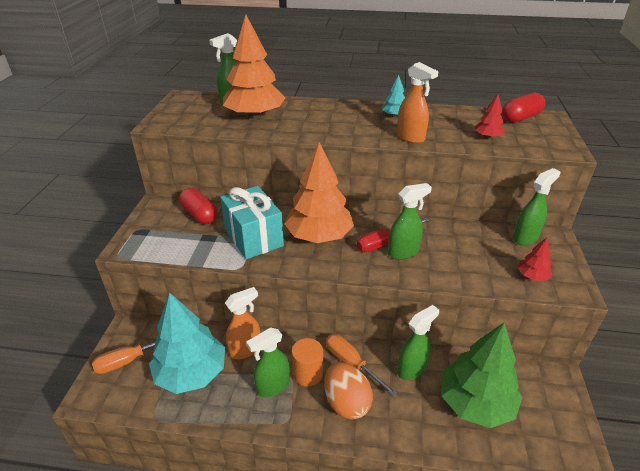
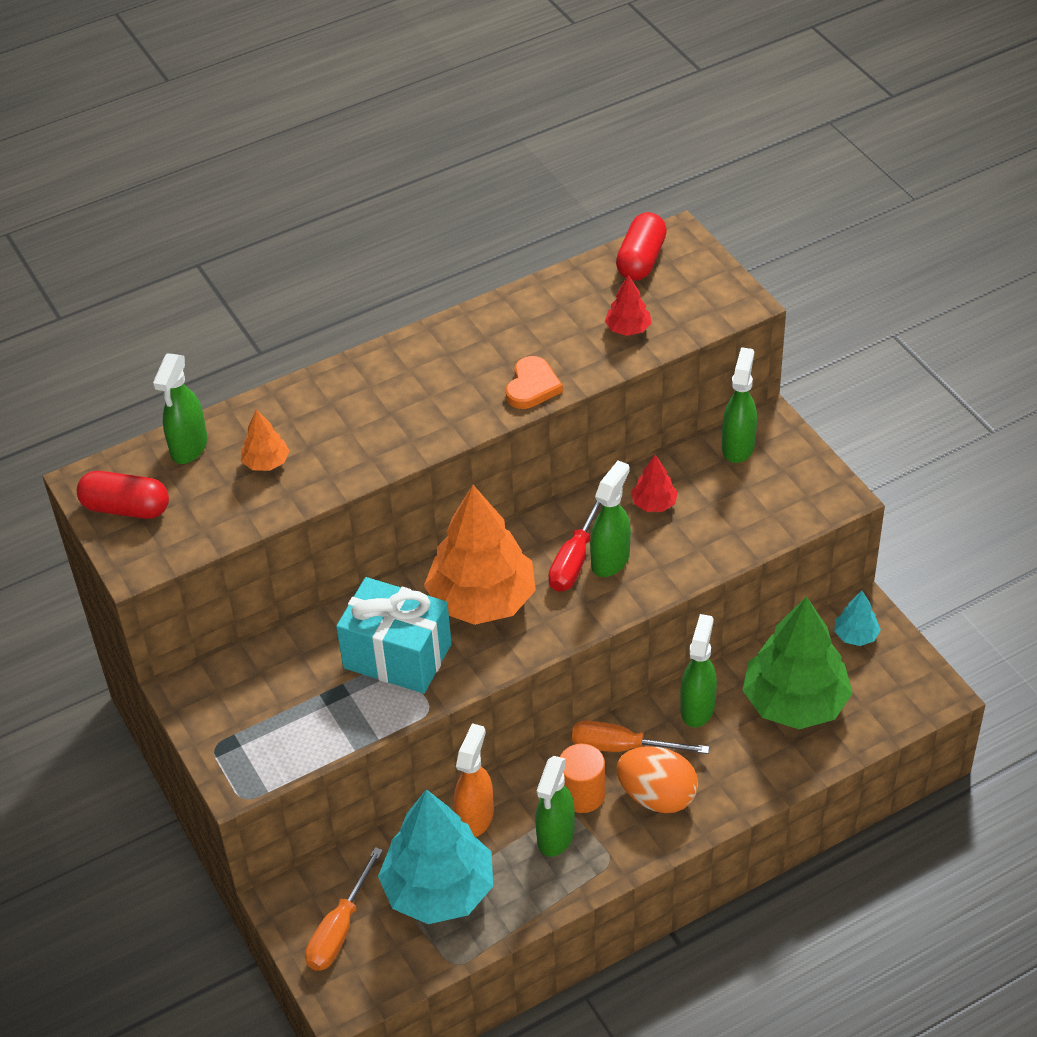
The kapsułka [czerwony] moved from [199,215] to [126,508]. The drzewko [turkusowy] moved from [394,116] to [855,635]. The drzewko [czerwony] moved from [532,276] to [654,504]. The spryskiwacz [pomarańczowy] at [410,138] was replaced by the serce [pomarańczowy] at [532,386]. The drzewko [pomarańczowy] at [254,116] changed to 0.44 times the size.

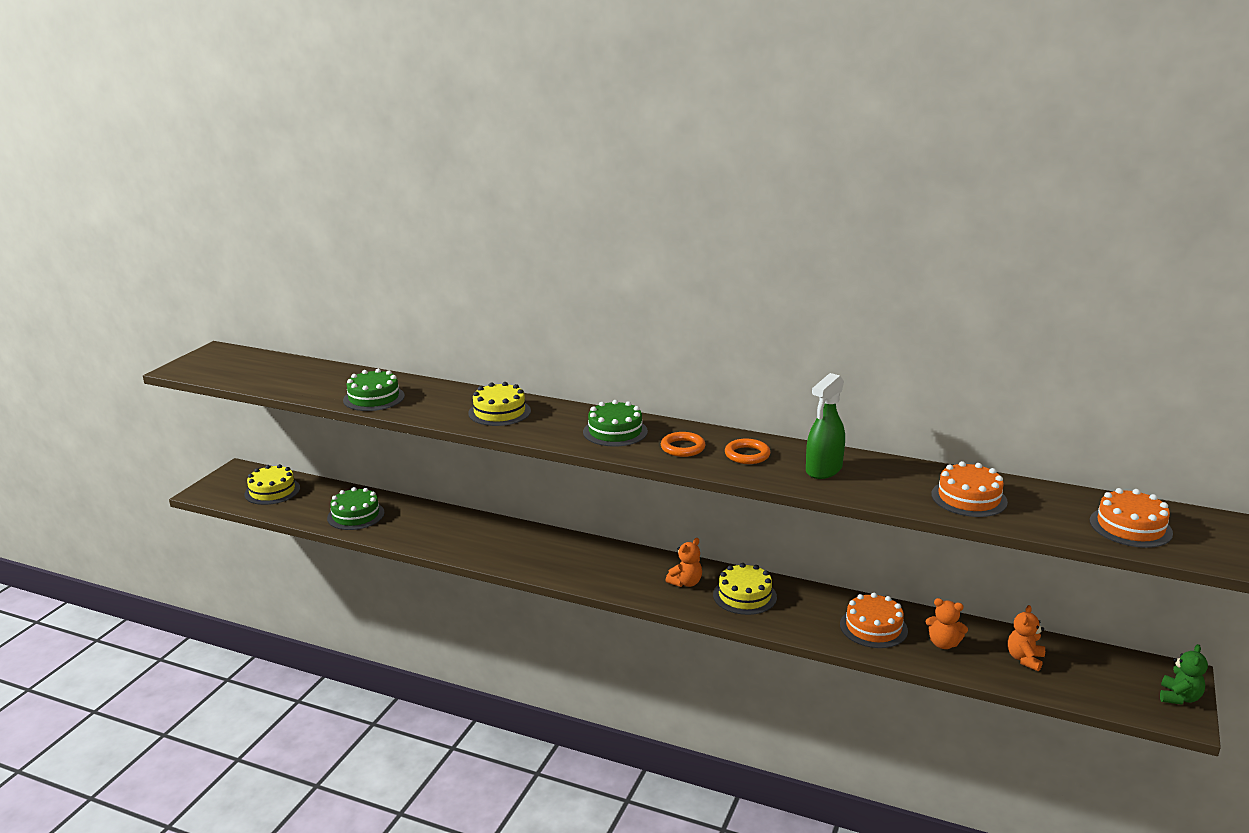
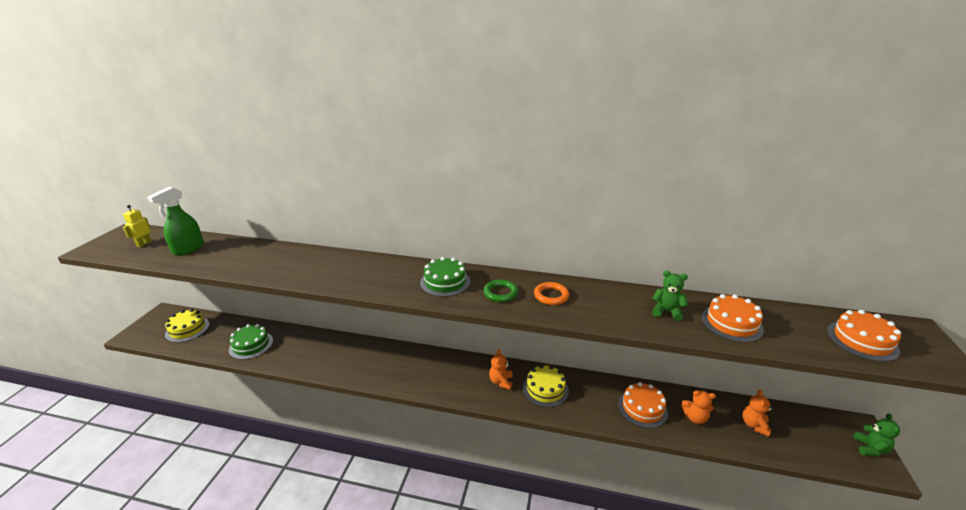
The tort [zielony] at [374,398] disappeared. The tort [żółty] at [499,412] disappeared. The robot [żółty] at [144,244] appeared. The miś [zielony] at [666,311] appeared. The spryskiwacz [zielony] moved from [823,470] to [188,249]. The pierścień [pomarańczowy] at [682,448] became the pierścień [zielony] at [500,293]. The miś [pomarańczowy] at [685,583] turned 150 degrees clockwise.

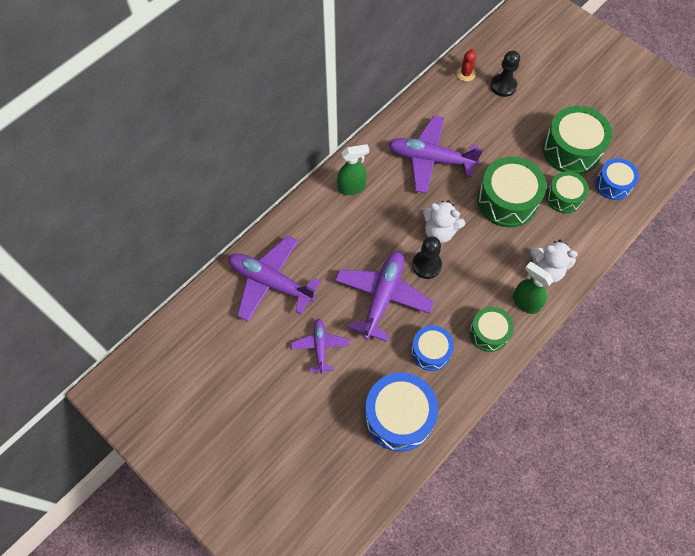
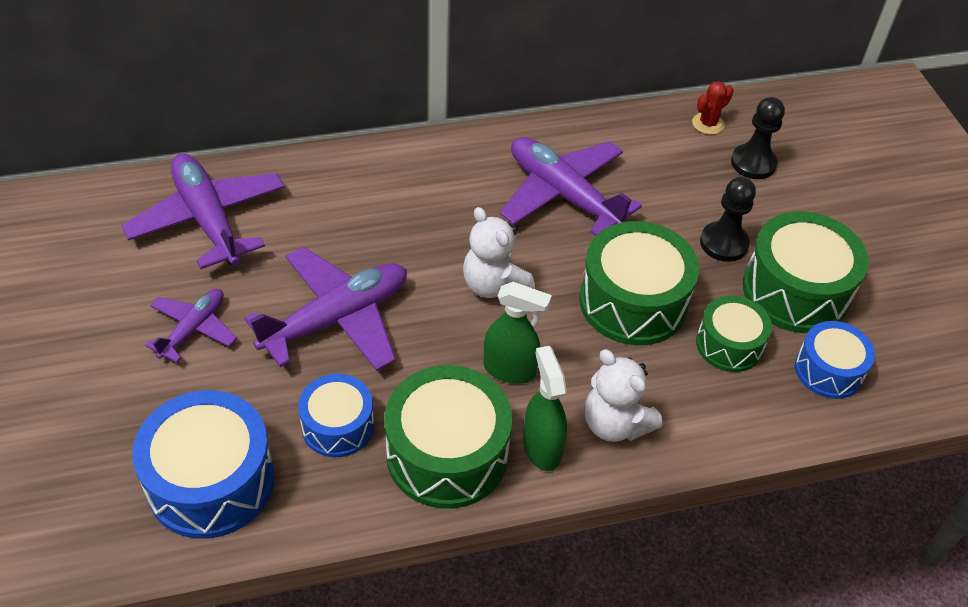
The spryskiwacz [zielony] moved from [352,187] to [510,370]. The pionek [czarny] moved from [426,265] to [723,243]. The bęben [zielony] at [489,333] changed to 1.67 times the size.

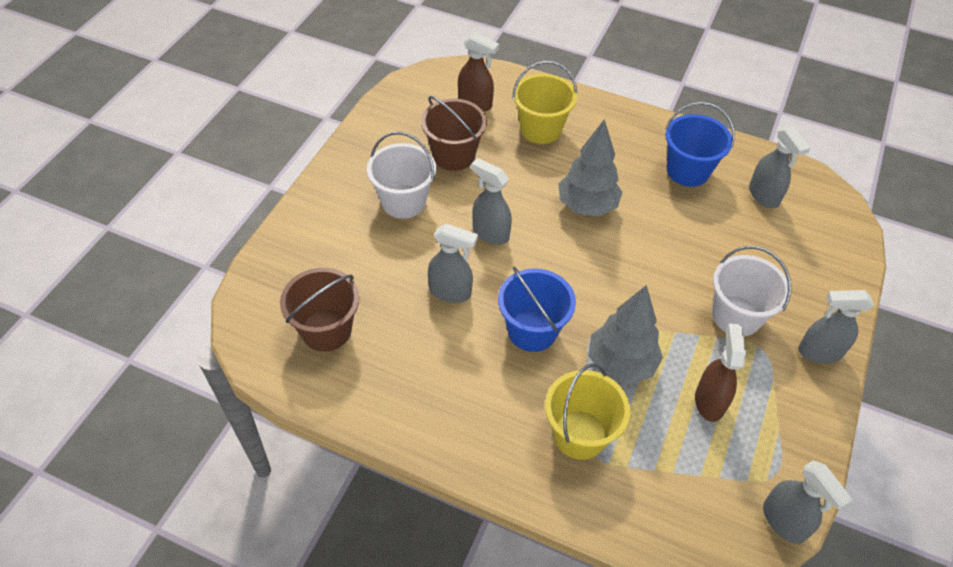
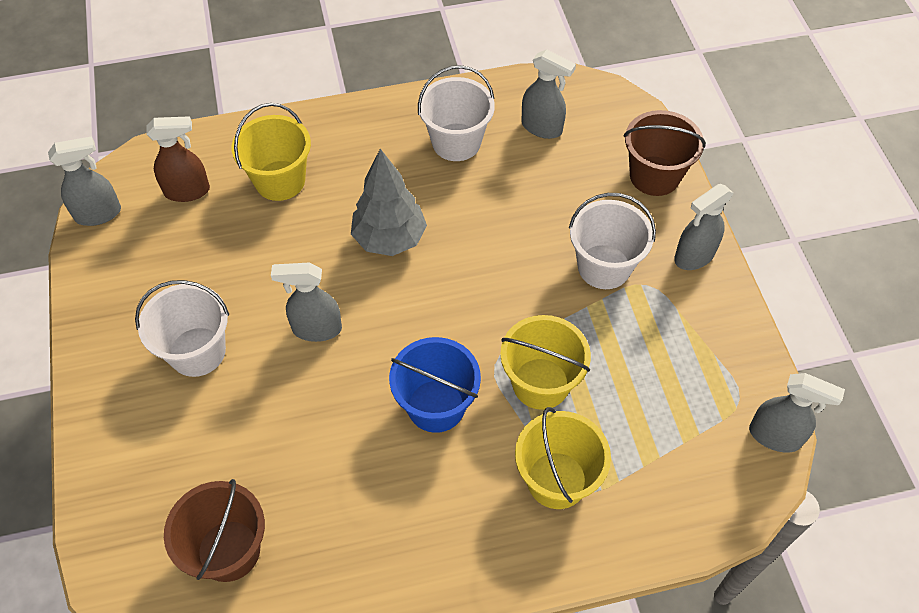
The spryskiwacz [brązowy] at [709,401] disappeared. The wiadro [brązowy] moved from [453,155] to [654,176]. The spryskiwacz [szary] moved from [450,292] to [99,214]. The drzewko [szary] at [620,364] was replaced by the wiadro [żółty] at [540,383]. The wiadro [niebieski] at [687,171] became the wiadro [biały] at [456,142].

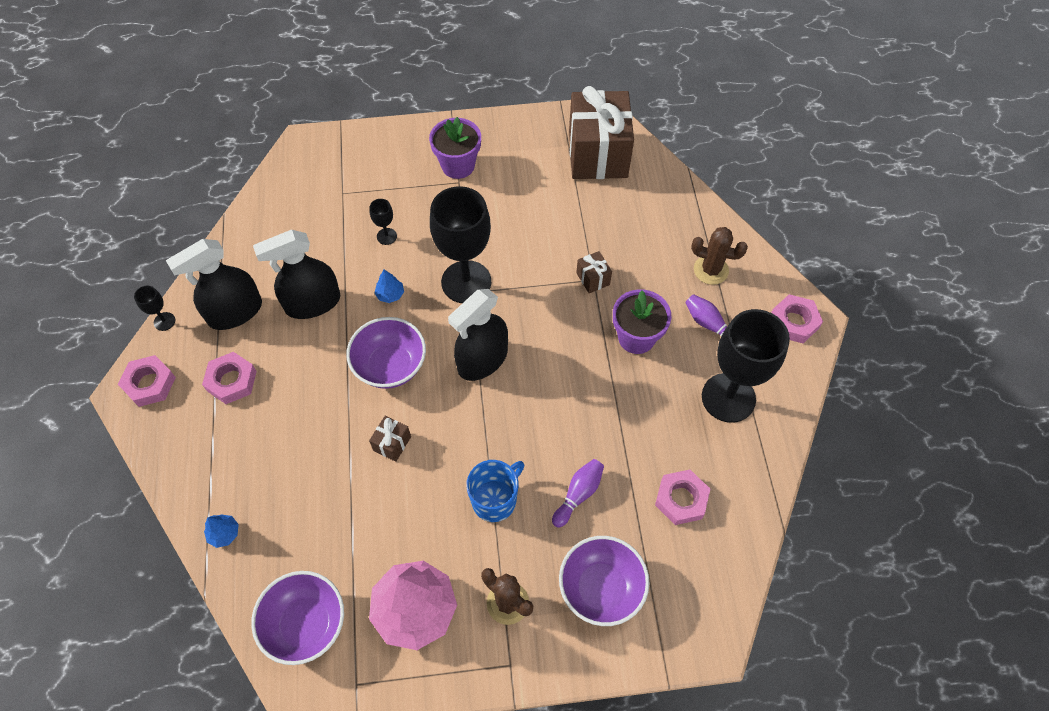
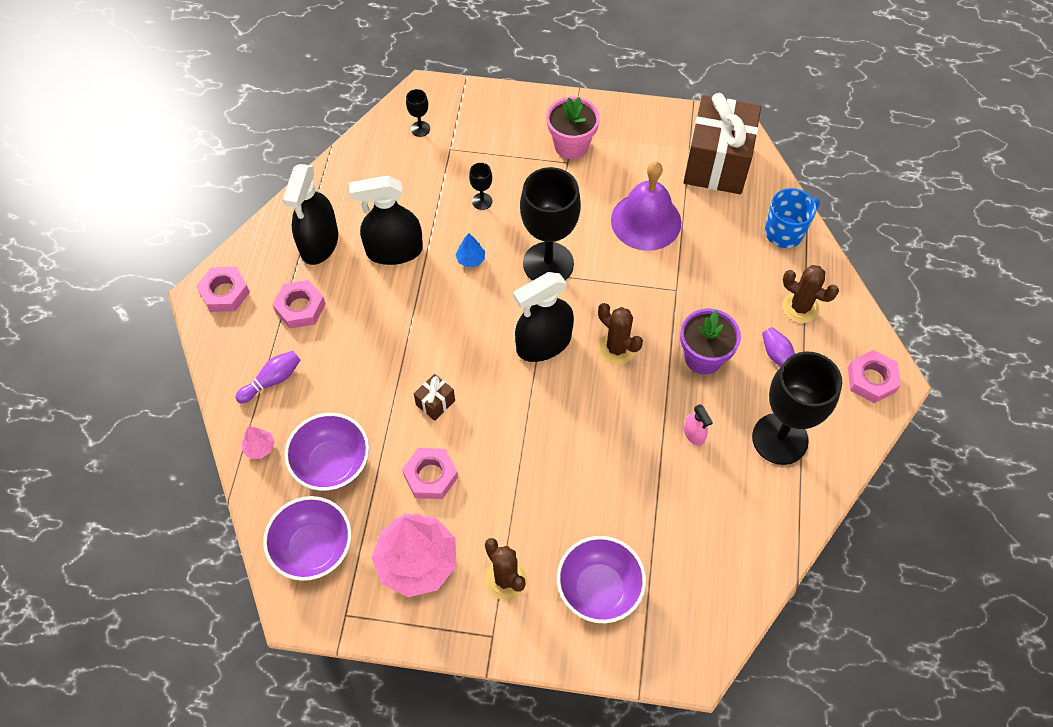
The prezent [brązowy] at [593,279] disappeared. The kaktus [brązowy] at [616,348] appeared. The dzwonek [fioletowy] at [646,221] appeared. The spryskiwacz [różowy] at [694,434] appeared. The kielich [czarny] moved from [164,321] to [420,129]. The miska [fioletowy] moved from [390,366] to [332,464]. The kubek [niebieski] moved from [495,500] to [785,232]. The kręgiel [fioletowy] moved from [578,494] to [272,380]. The nakrętka [różowy] moved from [681,499] to [431,476]. The drzewko [niebieski] at [224,533] became the drzewko [różowy] at [260,447]. The doniczka [fioletowy] at [458,165] became the doniczka [różowy] at [571,145]. The spryskiwacz [czarny] at [235,312] turned 60 degrees counterclockwise.

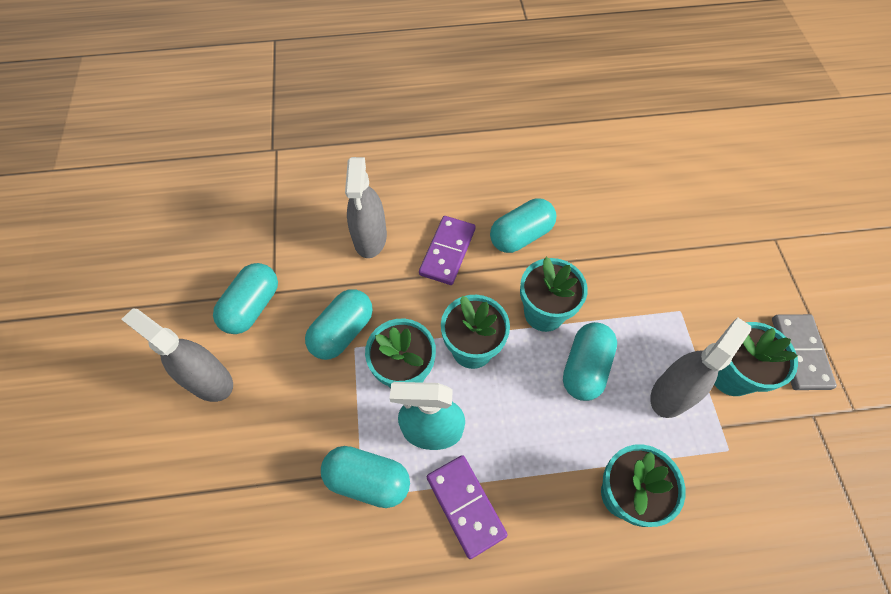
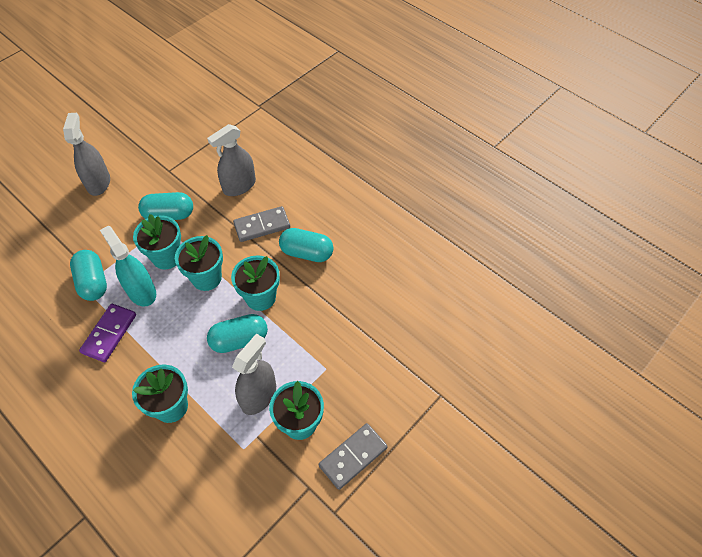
The kapsułka [turkusowy] at [252,307] disappeared. The kostka domina [fioletowy] at [447,252] became the kostka domina [szary] at [262,225]. The spryskiwacz [szary] at [672,393] turned 60 degrees counterclockwise.

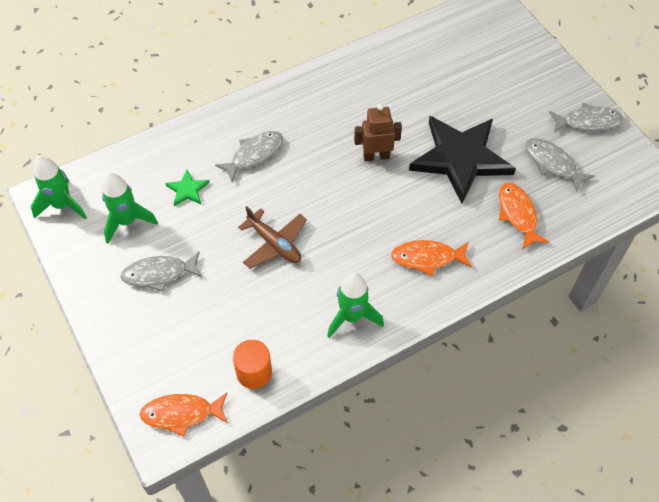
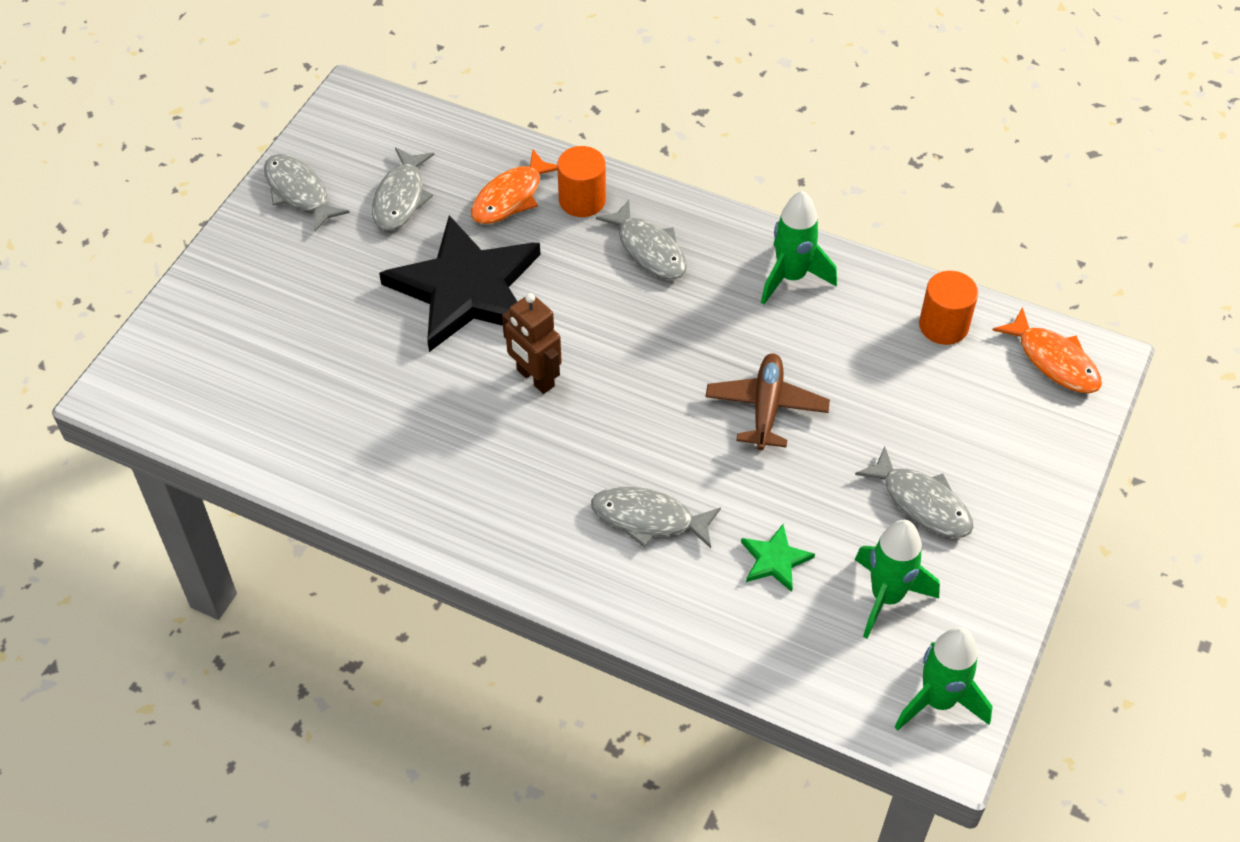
The walec [pomarańczowy] at [582,200] appeared. The ryba [pomarańczowy] at [427,258] became the ryba [szary] at [649,249].

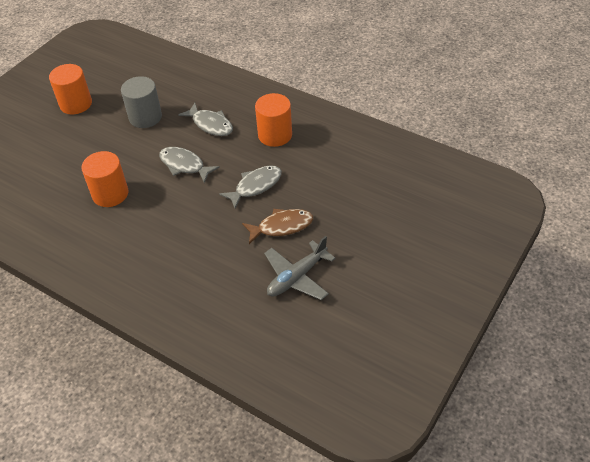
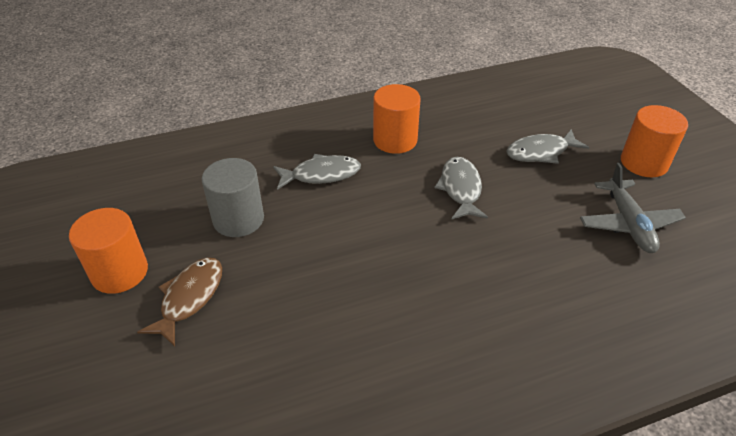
The walec [pomarańczowy] moved from [110,194] to [644,163]. The ryba [szary] moved from [184,165] to [540,152]. The ryba [brązowy] moved from [282,226] to [189,298].

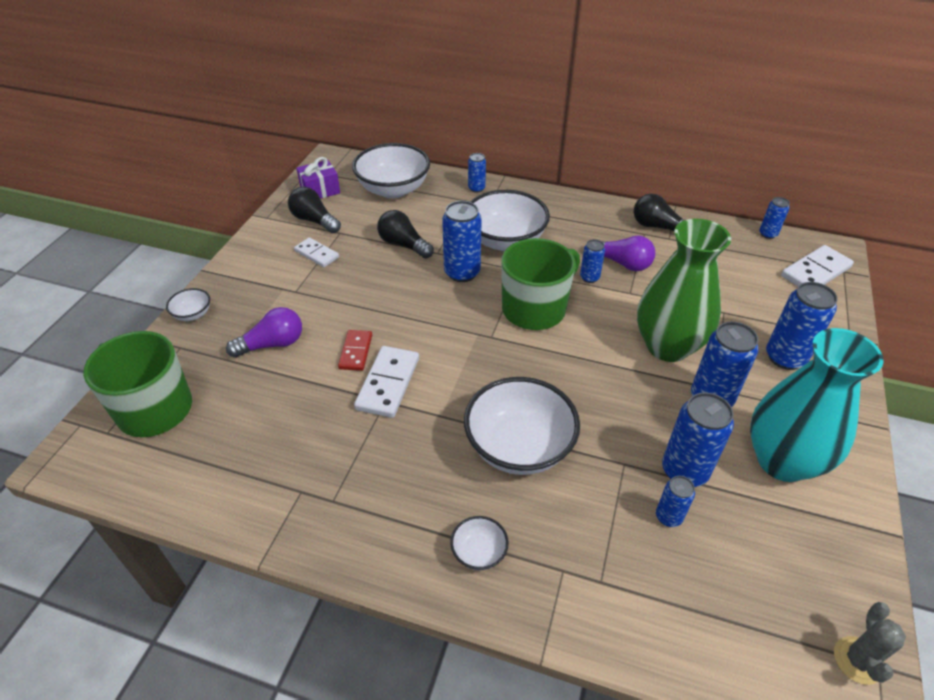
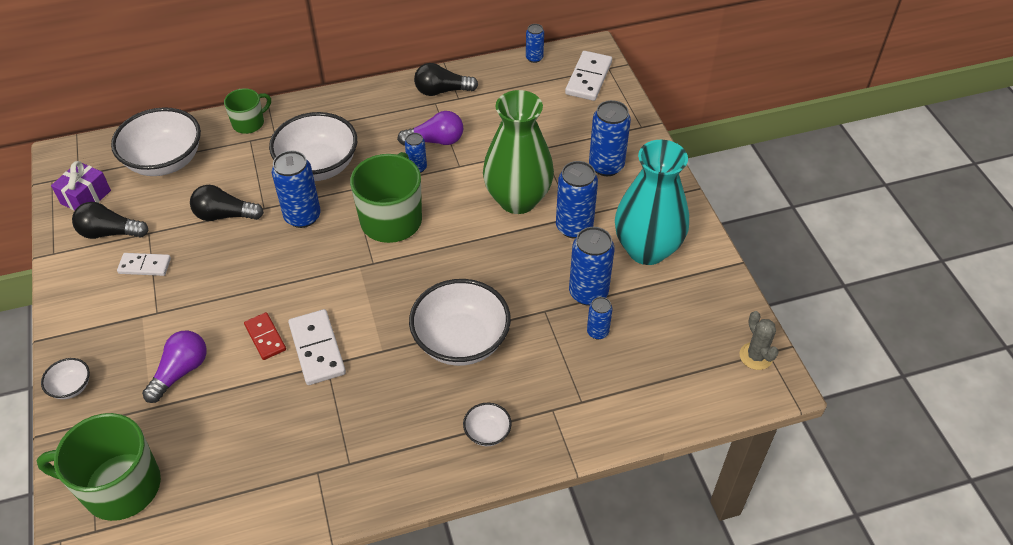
The puszka [niebieski] at [476,188] was replaced by the kubek [zielony] at [249,123].

